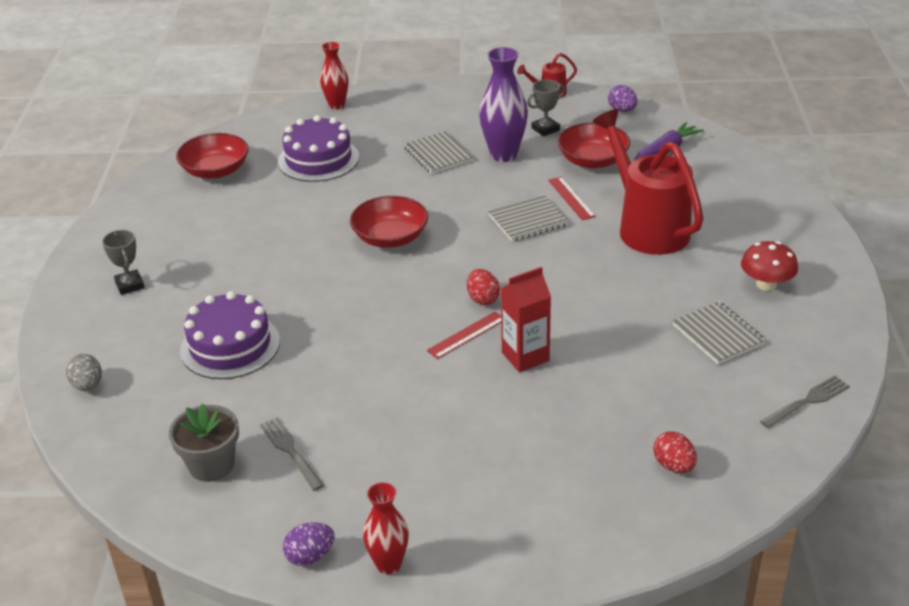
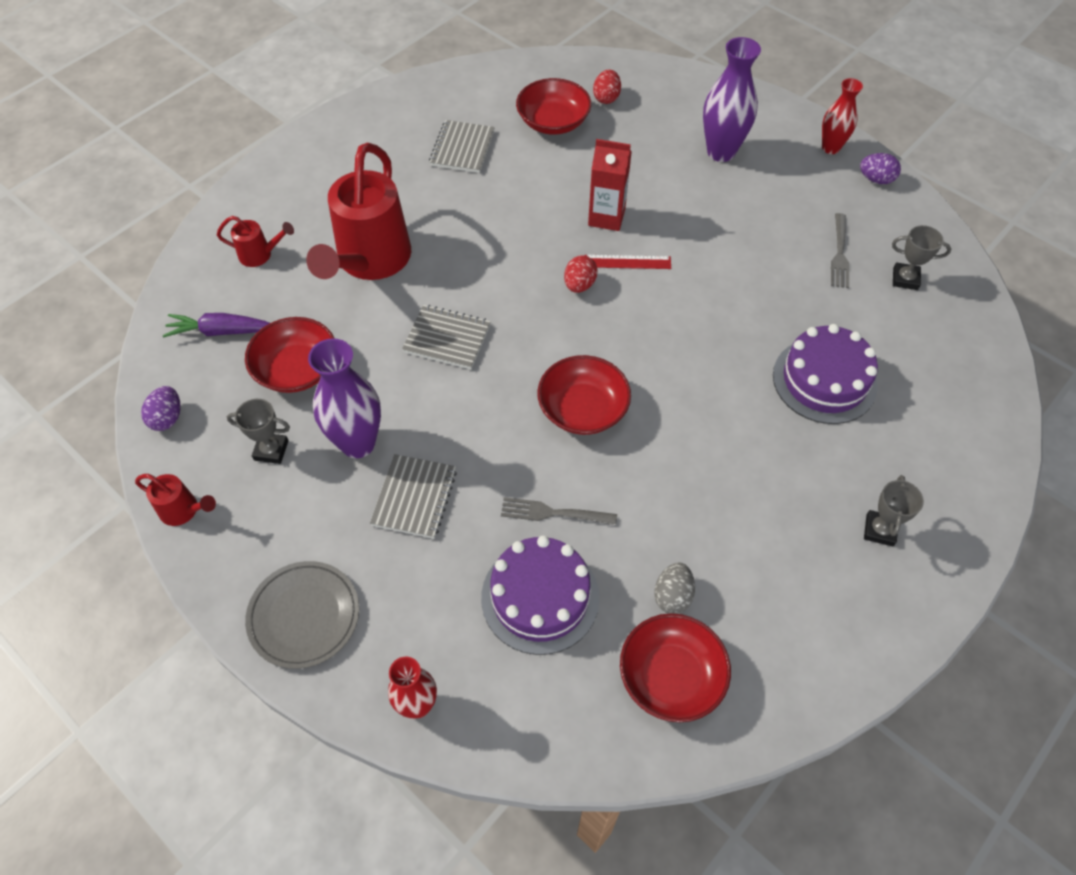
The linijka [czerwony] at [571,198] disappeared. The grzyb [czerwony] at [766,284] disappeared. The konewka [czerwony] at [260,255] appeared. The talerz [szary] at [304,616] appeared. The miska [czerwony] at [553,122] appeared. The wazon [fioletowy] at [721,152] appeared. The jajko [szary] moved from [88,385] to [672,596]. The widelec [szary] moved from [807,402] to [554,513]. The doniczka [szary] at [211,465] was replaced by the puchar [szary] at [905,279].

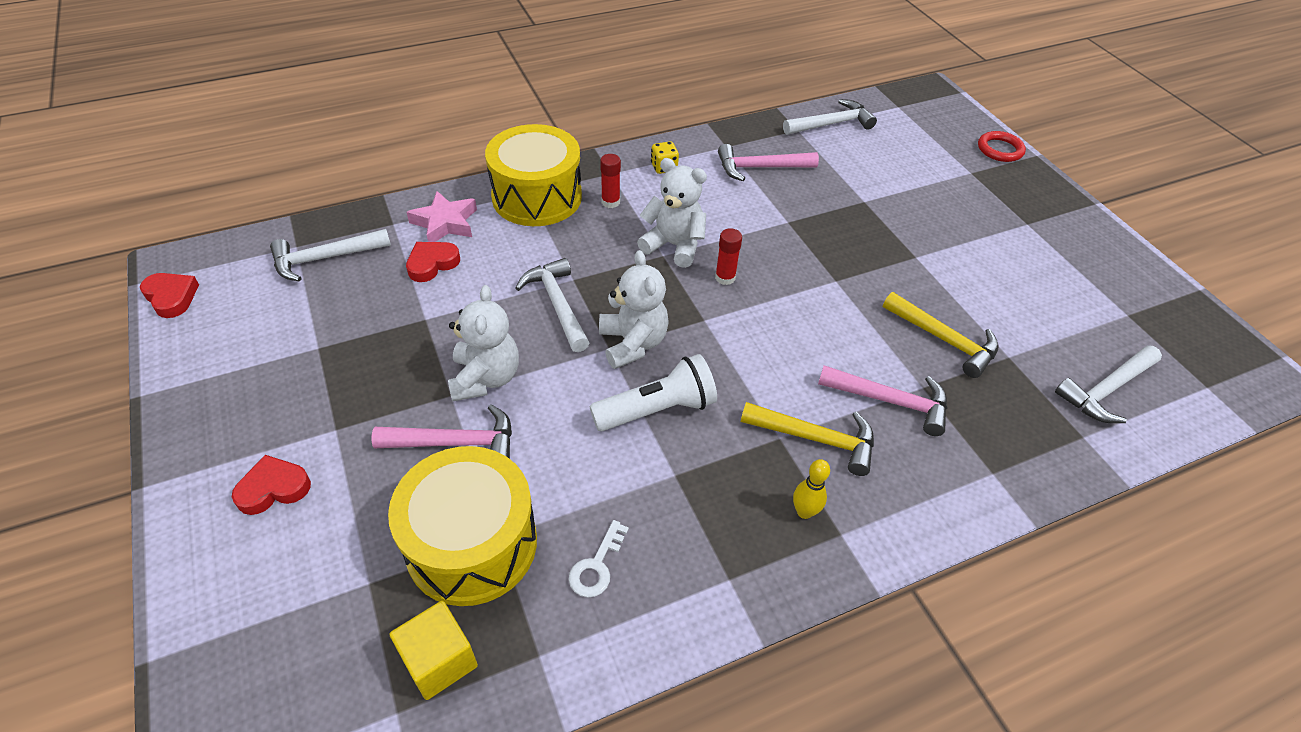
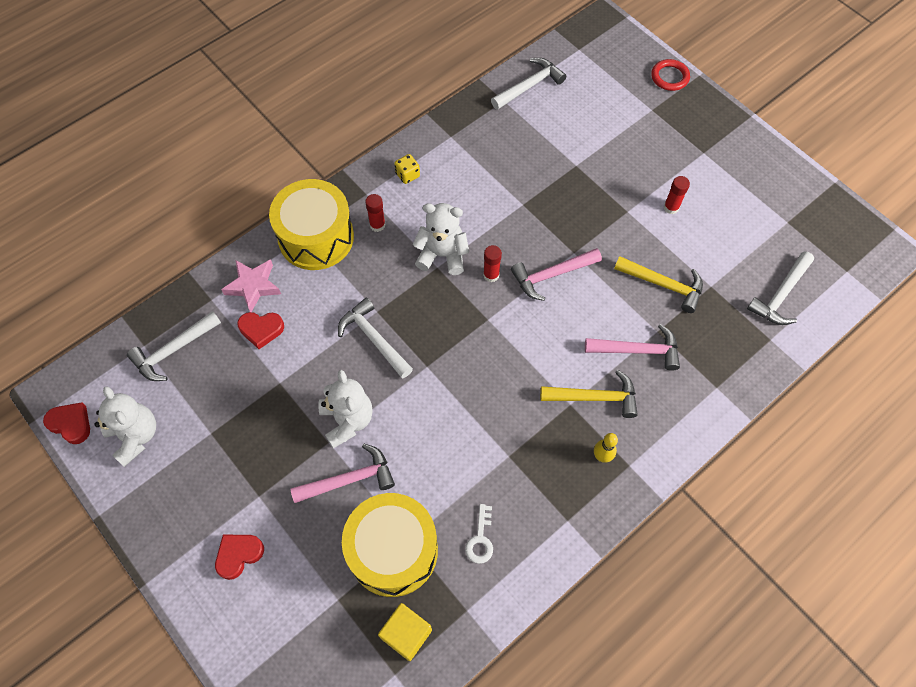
The latarka [biały] at [657,410] disappeared. The klej w sztyfcie [czerwony] at [671,207] appeared. The miś [biały] moved from [632,343] to [135,436]. The młotek [różowy] moved from [760,168] to [551,275]. The serce [czerwony] at [432,264] turned 120 degrees counterclockwise.

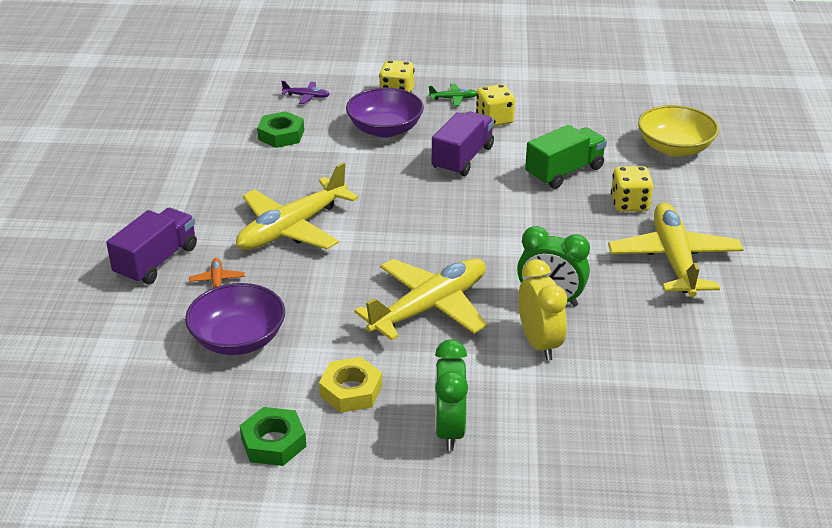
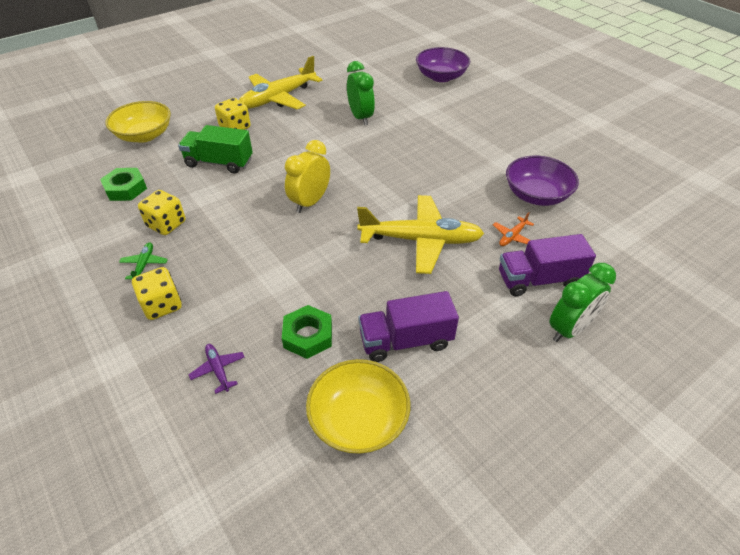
The nakrętka [żółty] at [351,391] disappeared. The samolot [żółty] at [429,307] disappeared. The miska [żółty] at [358,420] appeared. The nakrętka [zielony] moved from [273,442] to [125,188]. The miska [fioletowy] moved from [385,129] to [441,77]. The ciężarówka [fioletowy] moved from [463,158] to [405,340]. The budzik [zielony] moved from [449,429] to [569,329]. The budzik [żółty] moved from [539,343] to [310,202]. The samolot [zielony] at [453,99] turned 45 degrees clockwise.

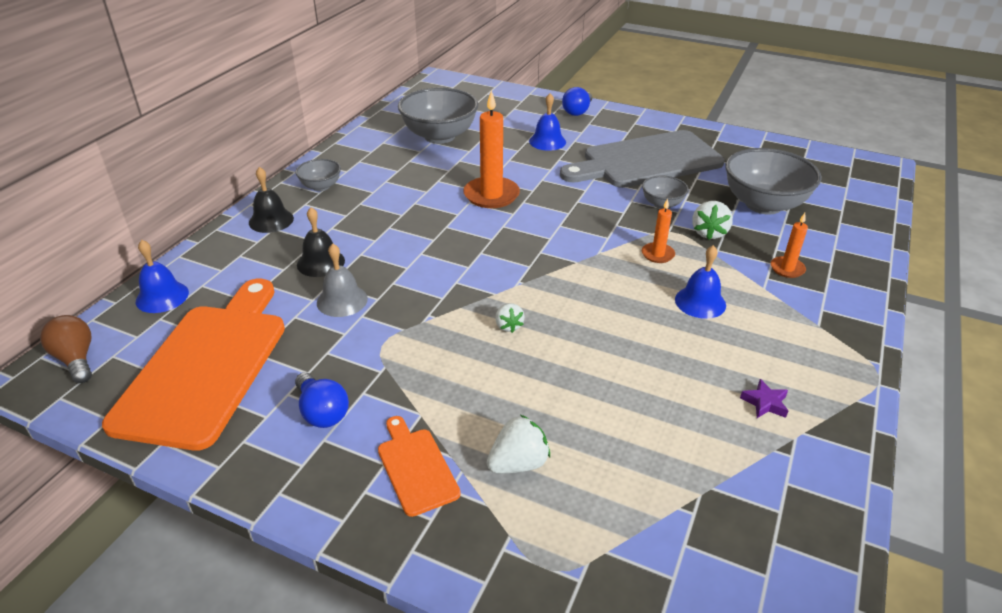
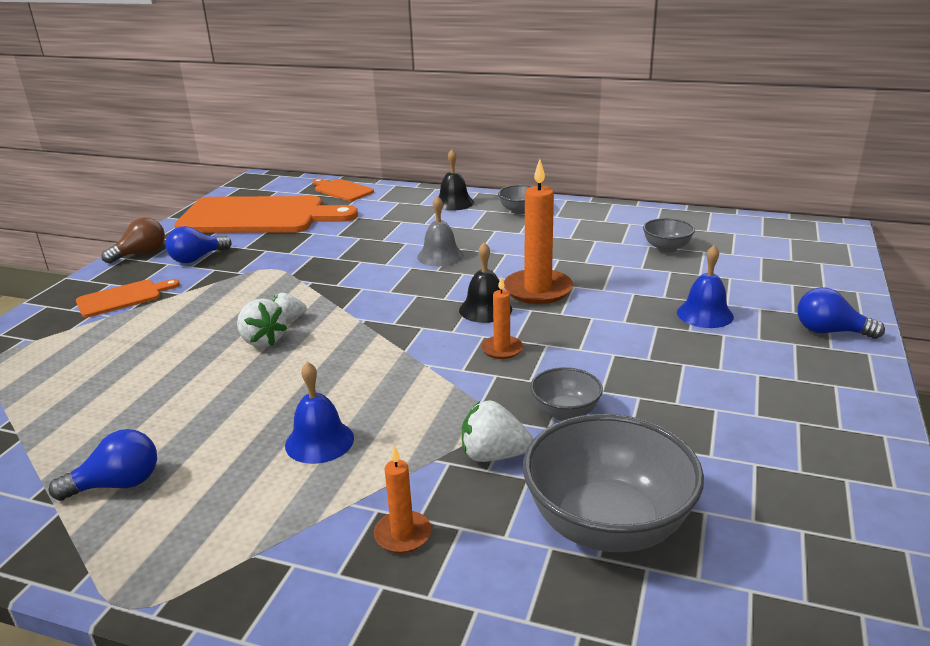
The deska do krojenia [szary] at [646,161] disappeared. The żarówka [brązowy] moved from [76,359] to [141,254]. The dzwonek [czarny] moved from [321,262] to [485,309]. The dzwonek [szary] moved from [342,300] to [440,256]. The truskawka [biały] moved from [518,463] to [262,341]. The świeca [pomarańczowy] moved from [657,254] to [502,349]. The dzwonek [niebieski] at [162,297] was replaced by the deska do krojenia [pomarańczowy] at [342,190]. The gwiazda [fioletowy] at [765,403] was replaced by the żarówka [niebieski] at [117,484]. The miska [szary] at [439,136] changed to 0.50 times the size.

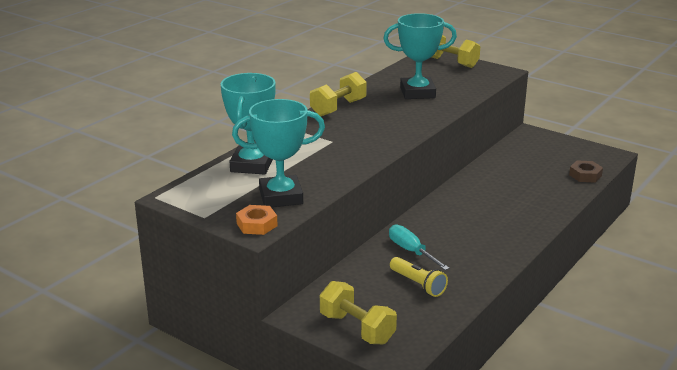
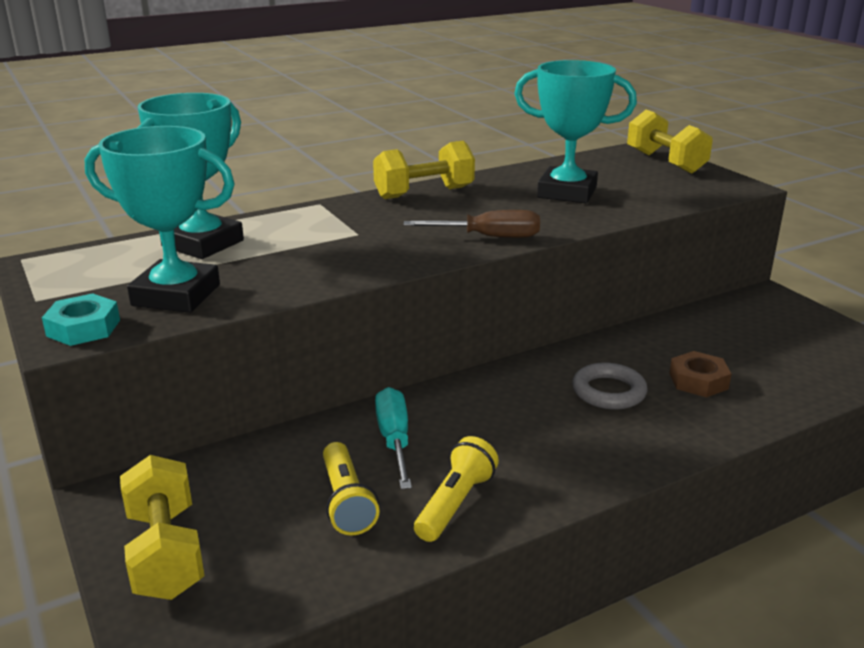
The śrubokręt [brązowy] at [488,237] appeared. The latarka [żółty] at [455,503] appeared. The pierścień [szary] at [608,392] appeared. The nakrętka [brązowy] moved from [585,175] to [698,381]. The nakrętka [pomarańczowy] at [257,224] became the nakrętka [turkusowy] at [83,328].

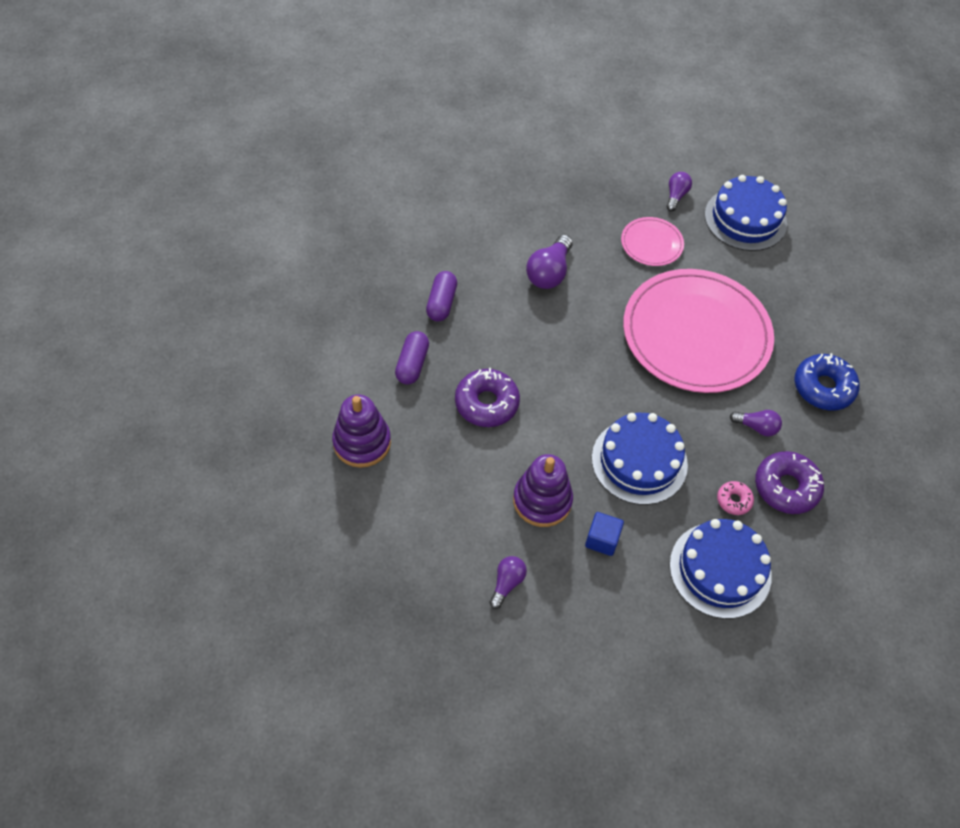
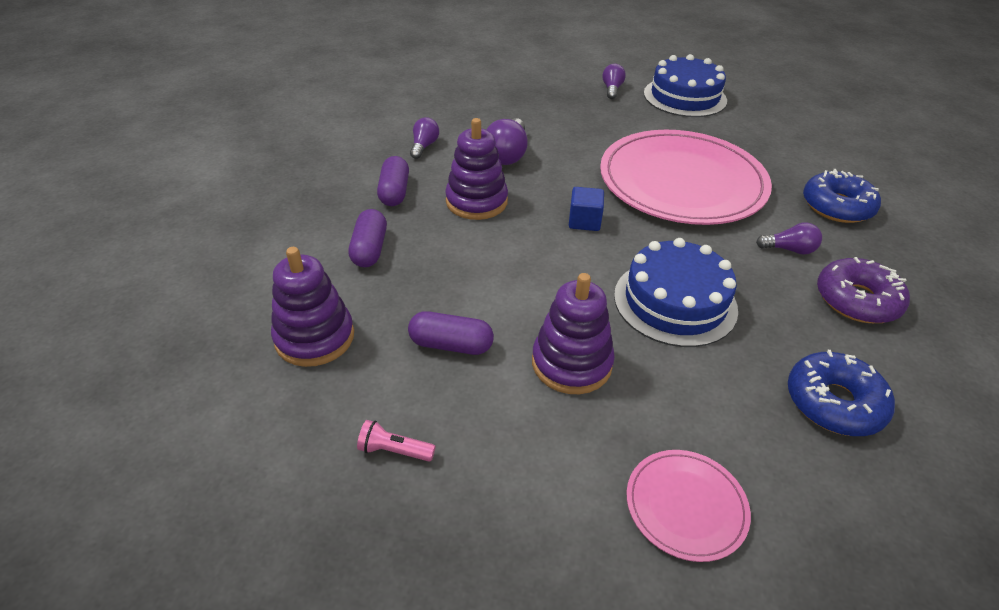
The donut [fioletowy] at [486,403] disappeared. The donut [różowy] at [734,500] disappeared. The latarka [różowy] at [394,450] appeared. The kapsułka [fioletowy] at [451,345] appeared. The zabawka nakładanka [fioletowy] at [476,201] appeared. The żarówka [fioletowy] moved from [507,583] to [424,146]. The sześcian [niebieski] moved from [602,539] to [584,221]. The talerz [różowy] moved from [651,243] to [686,506]. The tort [niebieski] at [720,569] was replaced by the donut [niebieski] at [834,403].

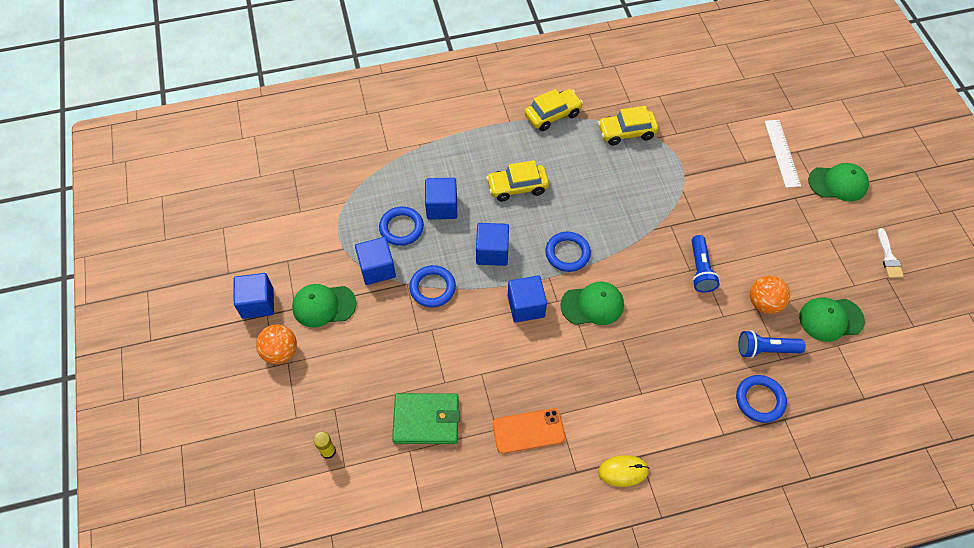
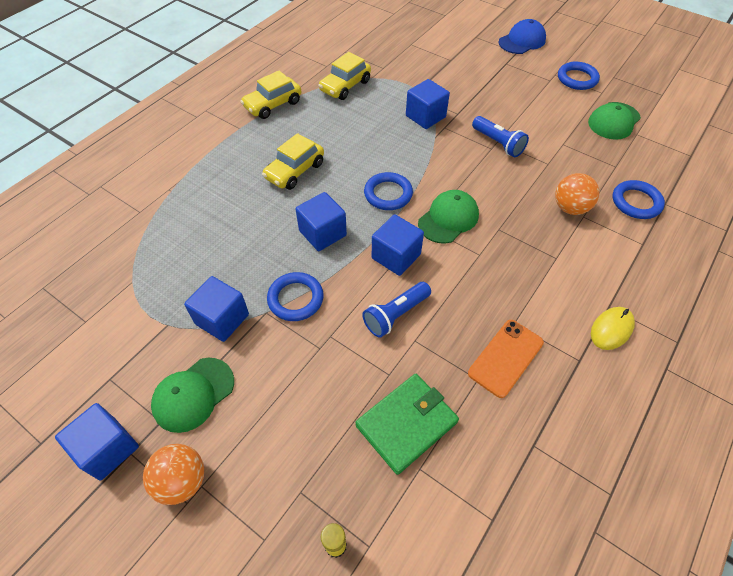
The linijka [biały] at [782,153] disappeared. The pędzel [biały] at [888,257] disappeared. The pierścień [niebieski] moved from [401,228] to [577,79]. The sześcian [niebieski] moved from [442,207] to [425,116]. The latarka [niebieski] moved from [765,349] to [395,315]. The piłka [pomarańczowy] moved from [764,303] to [570,208]. The czapka [zielony] at [838,183] became the czapka [niebieski] at [522,41]. The samochód [żółty] at [552,115] turned 150 degrees counterclockwise.

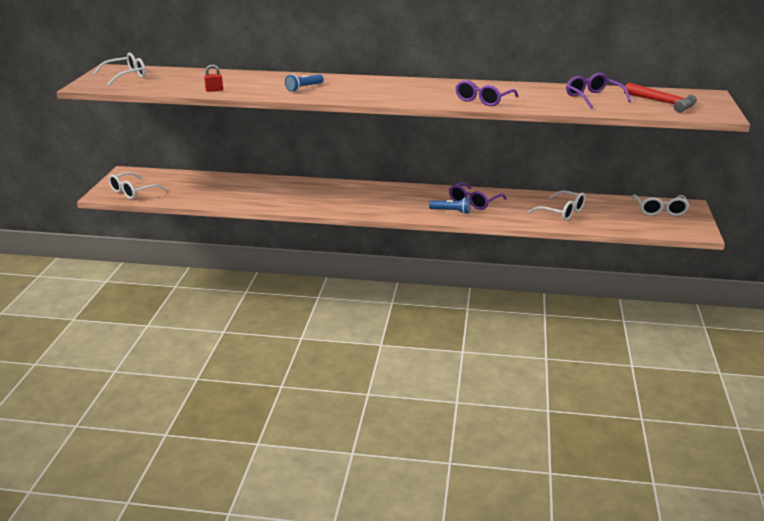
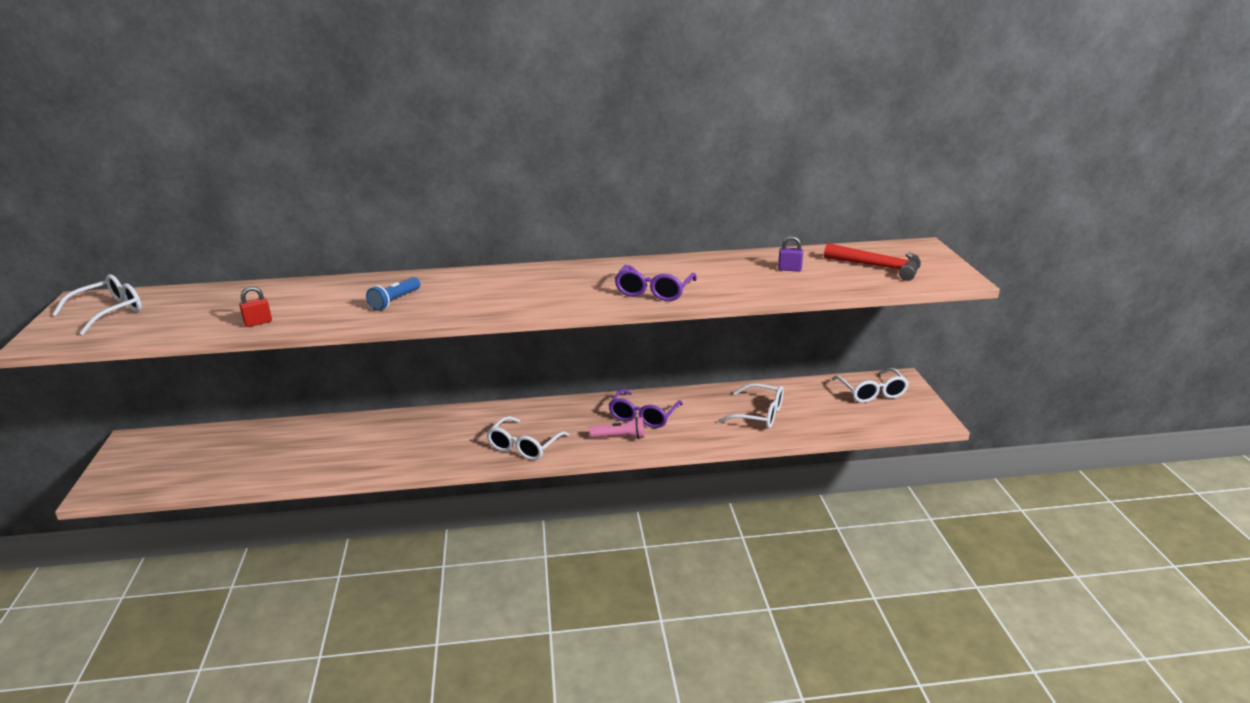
The okulary [biały] moved from [132,192] to [524,446]. The okulary [fioletowy] at [593,98] was replaced by the kłódka [fioletowy] at [789,269]. The latarka [niebieski] at [451,211] became the latarka [różowy] at [620,437].

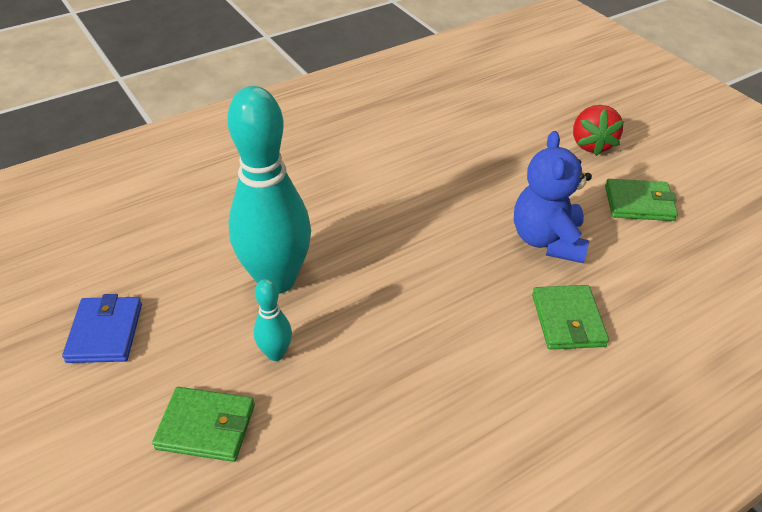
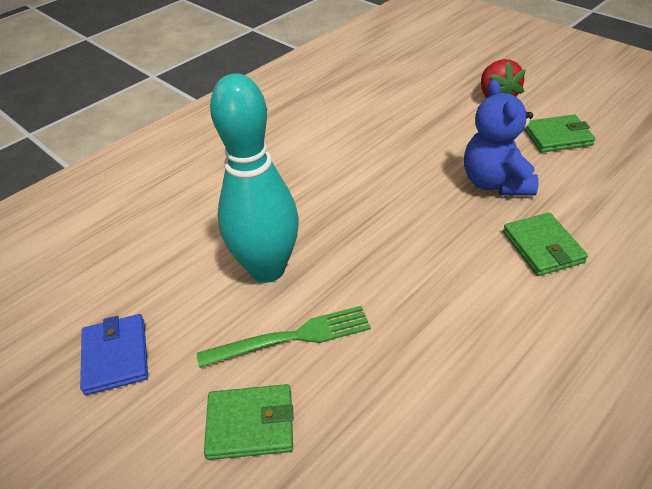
The kręgiel [turkusowy] at [276,353] was replaced by the widelec [zielony] at [292,337].

